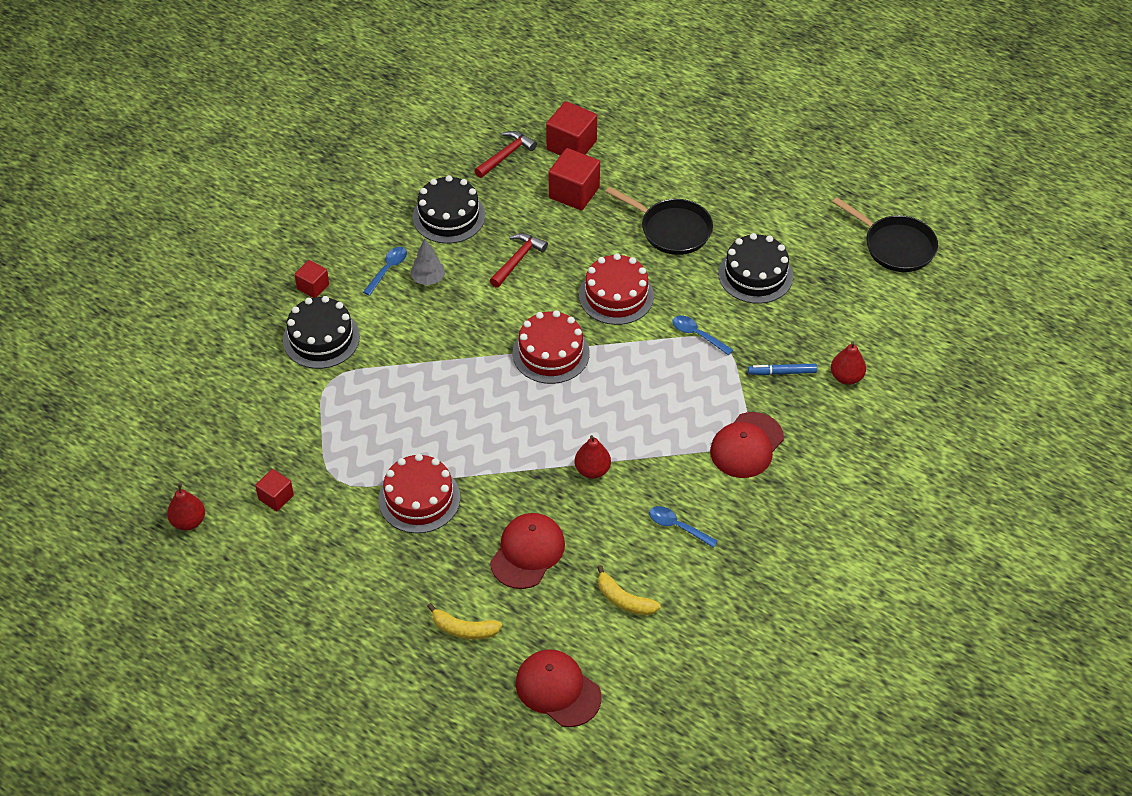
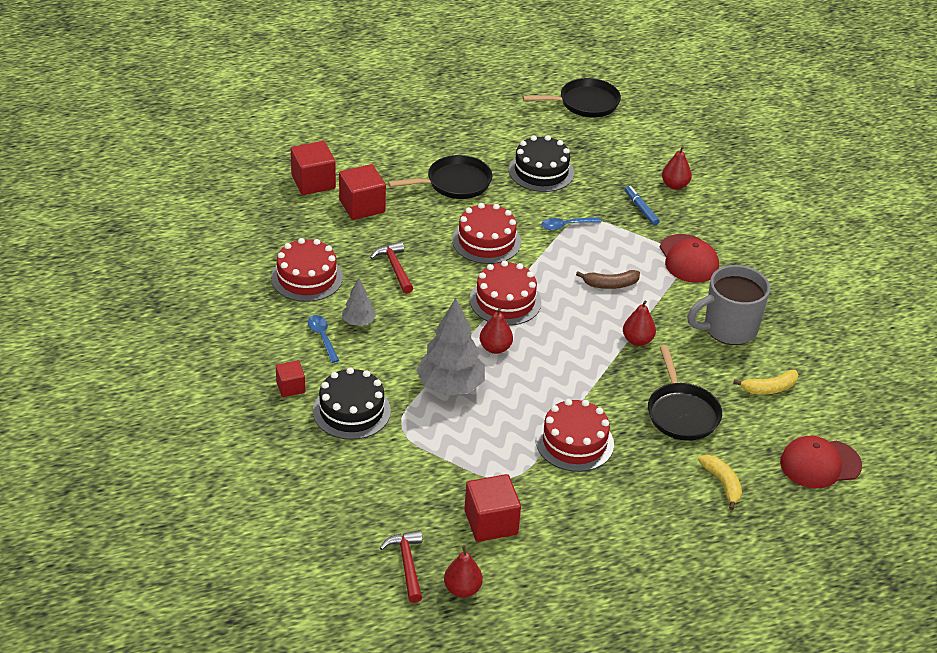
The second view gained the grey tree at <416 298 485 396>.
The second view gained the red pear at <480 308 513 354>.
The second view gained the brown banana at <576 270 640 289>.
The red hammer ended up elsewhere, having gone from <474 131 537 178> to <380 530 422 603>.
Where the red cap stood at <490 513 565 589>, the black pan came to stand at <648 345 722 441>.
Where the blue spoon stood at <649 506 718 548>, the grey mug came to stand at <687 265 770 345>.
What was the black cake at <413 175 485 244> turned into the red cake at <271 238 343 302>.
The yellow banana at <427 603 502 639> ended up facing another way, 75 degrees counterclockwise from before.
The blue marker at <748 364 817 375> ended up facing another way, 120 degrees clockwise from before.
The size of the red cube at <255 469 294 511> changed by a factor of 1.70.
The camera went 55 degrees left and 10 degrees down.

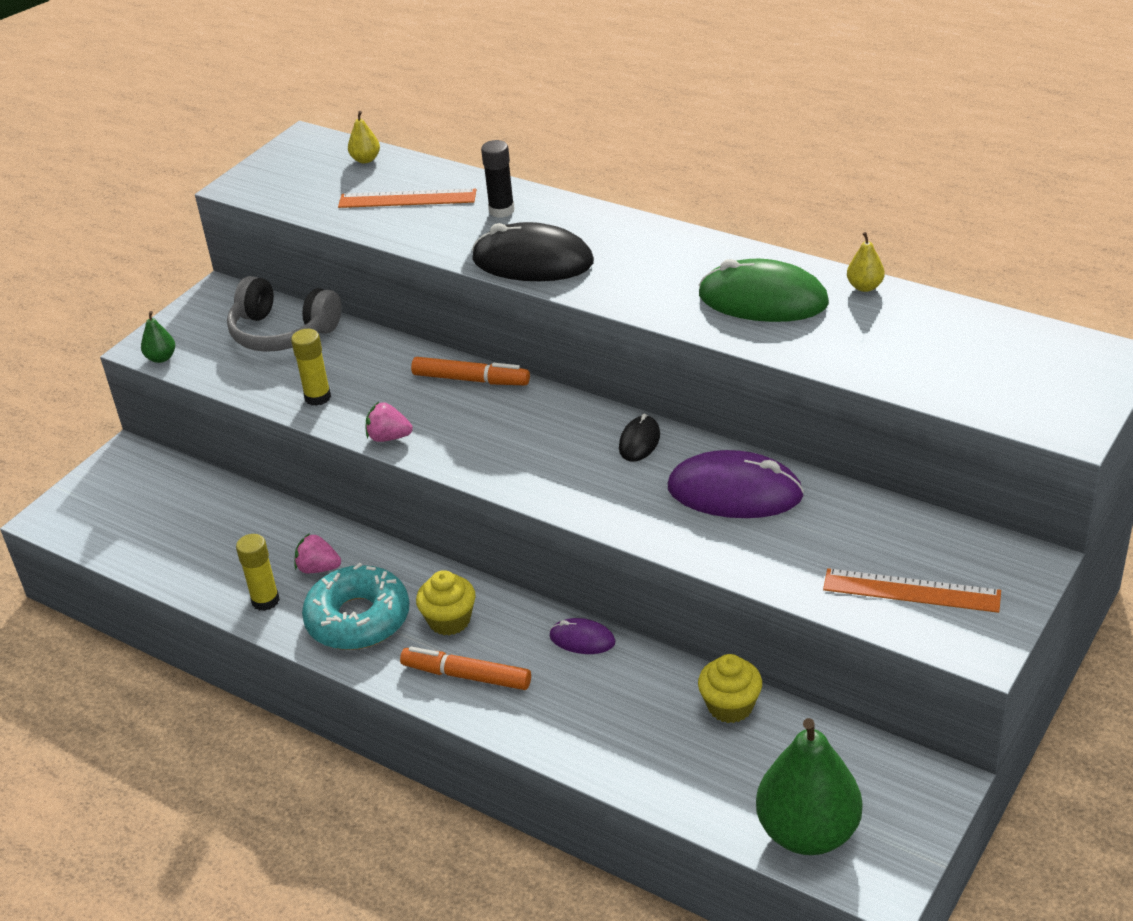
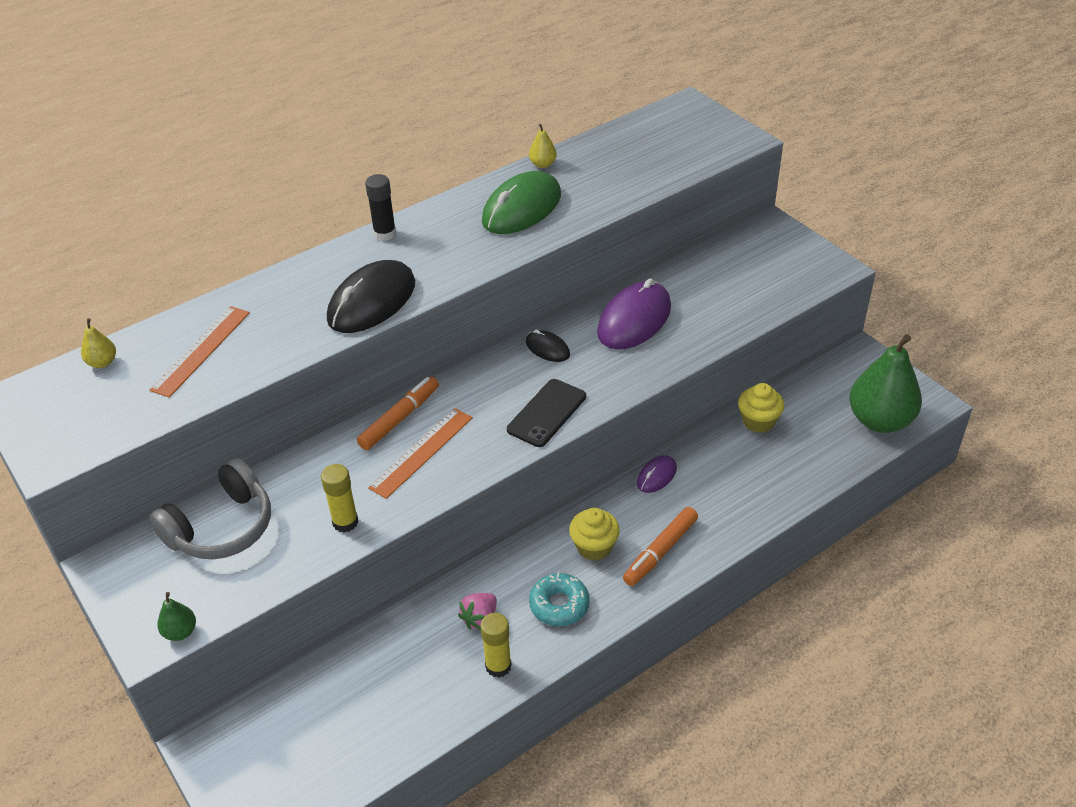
The second view lost the pink strawberry at <366 402 413 442>.
The second view gained the black phone at <507 379 586 447>.
The black glue stick ended up elsewhere, having gone from <481 140 515 218> to <365 174 396 241>.
The orange ruler ended up elsewhere, having gone from <823 568 1001 613> to <368 408 473 499>.
The size of the turquoise donut at <302 563 409 650> changed by a factor of 0.64.
The camera went 70 degrees left and 5 degrees up.

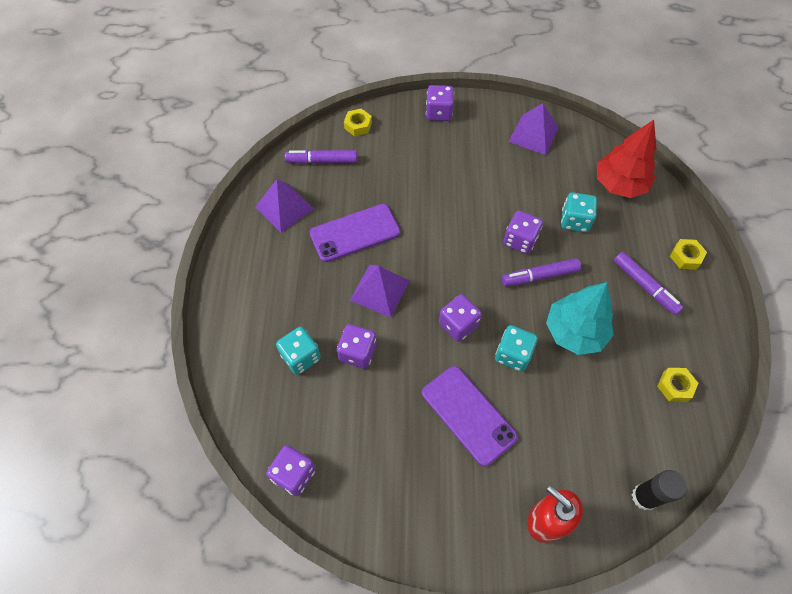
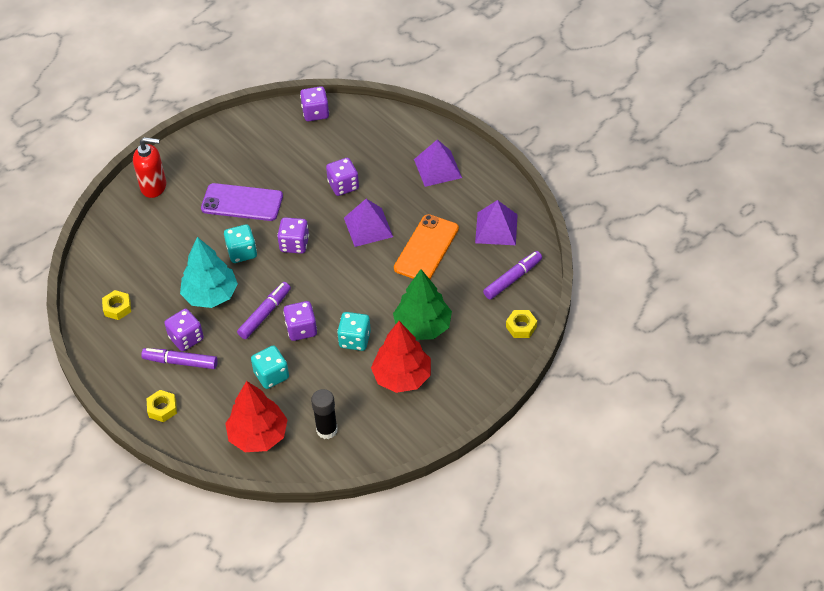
The second view gained the red tree at <371 321 431 393>.
The second view gained the green tree at <393 269 452 340>.
The turquoise dice ended up elsewhere, having gone from <276 327 321 375> to <337 312 371 351>.
The purple dice ended up elsewhere, having gone from <426 85 454 121> to <164 309 204 351>.
The purple pyramid ended up elsewhere, having gone from <509 103 559 155> to <414 139 462 187>.
The black glue stick ended up elsewhere, having gone from <632 470 687 511> to <311 389 338 439>.
What was the purple phone at <310 204 400 262> turned into the orange phone at <394 214 459 279>.
The camera went 140 degrees right and 10 degrees down.

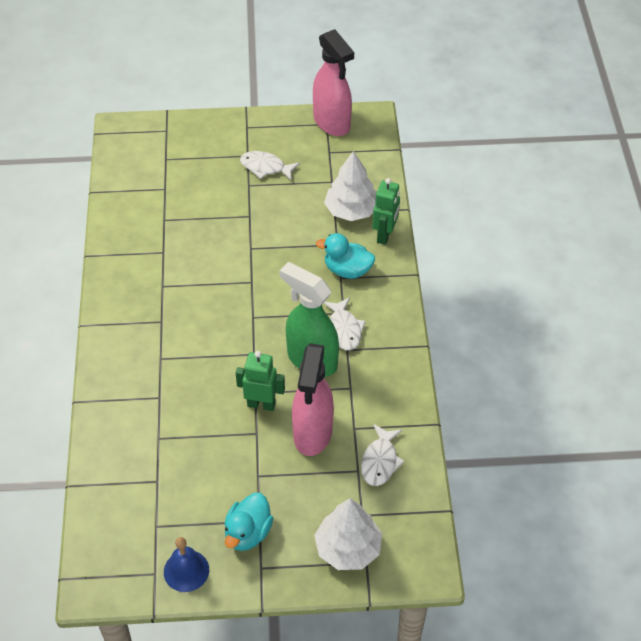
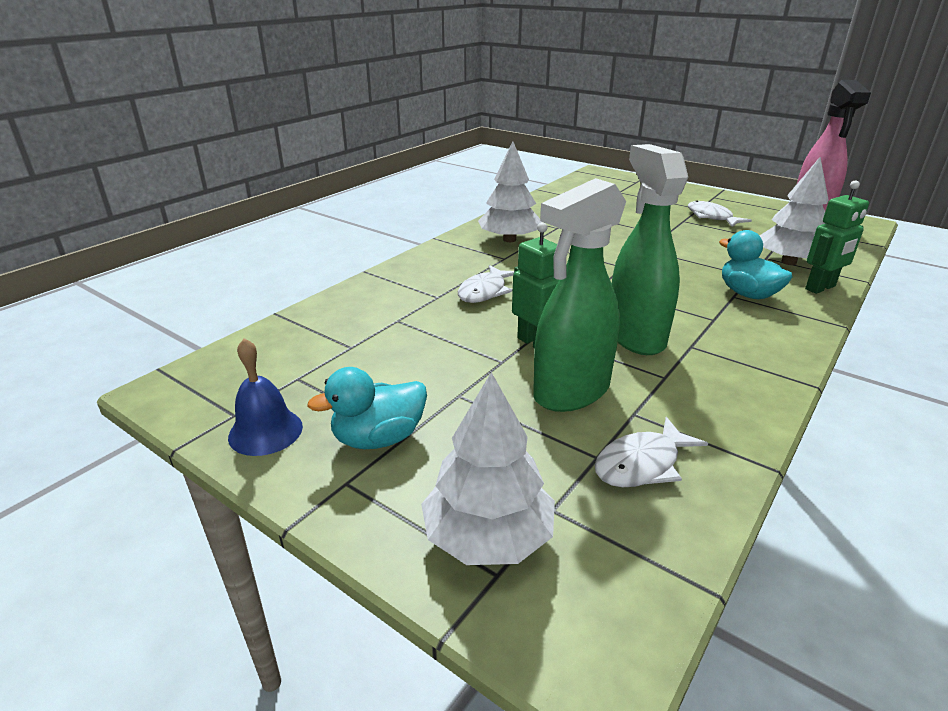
The second view gained the white tree at <478 141 541 242>.
The white fish ended up elsewhere, having gone from <324 297 366 350> to <458 265 514 303>.
What was the pink spray bottle at <292 343 334 456> turned into the green spray bottle at <533 178 626 412>.
The camera went 40 degrees right and 20 degrees down.

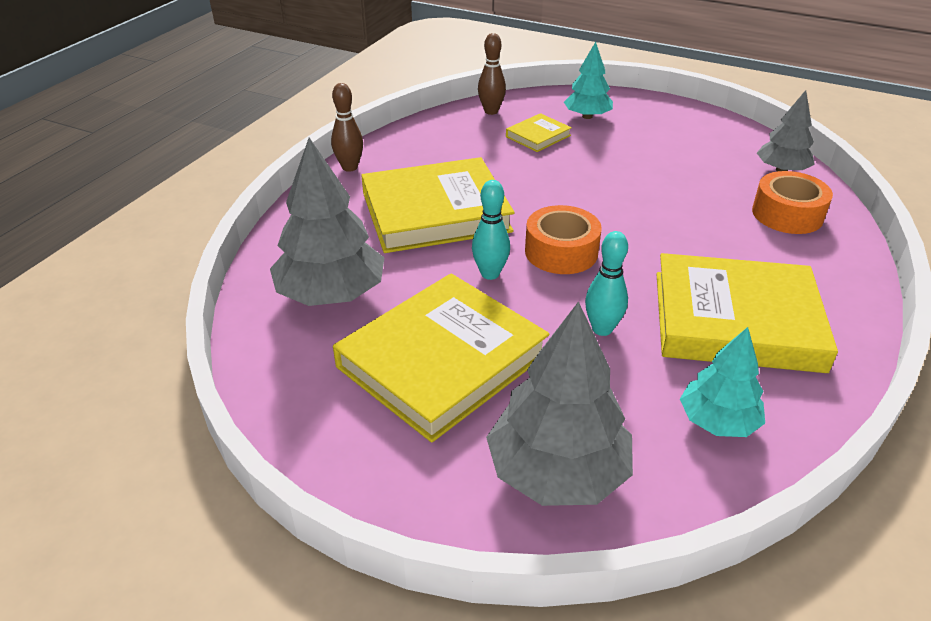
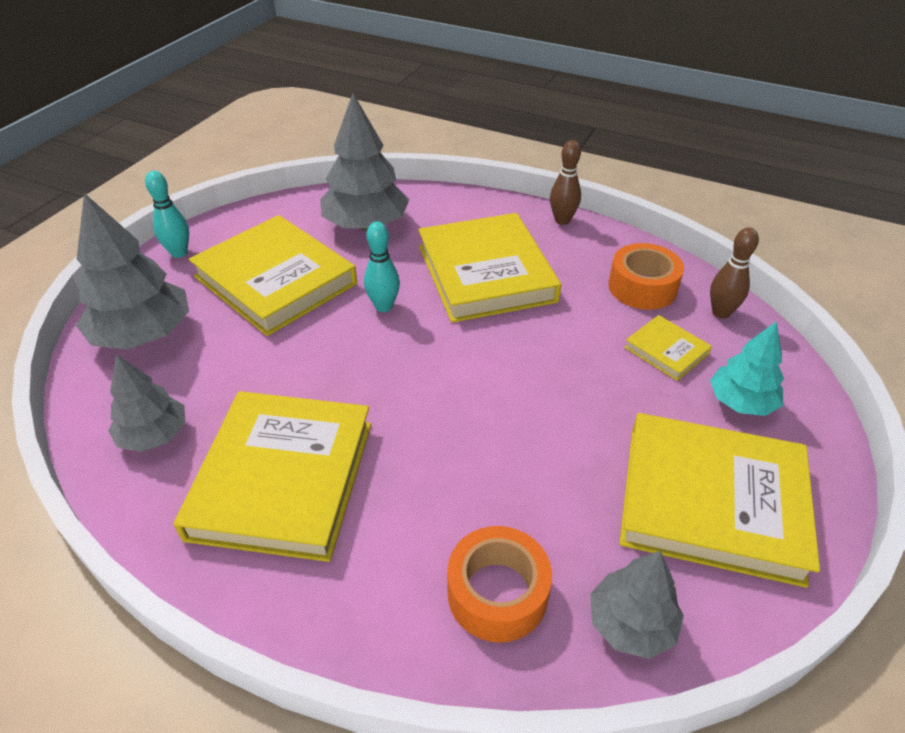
The second view gained the yellow book at <619 413 820 588>.
The orange tape ended up elsewhere, having gone from <525 205 602 274> to <608 243 684 310>.
The turquoise bowling pin ended up elsewhere, having gone from <585 231 628 336> to <145 171 189 258>.
What was the turquoise tree at <680 327 765 437> turned into the grey tree at <108 354 185 452>.
The camera went 90 degrees right and 5 degrees up.

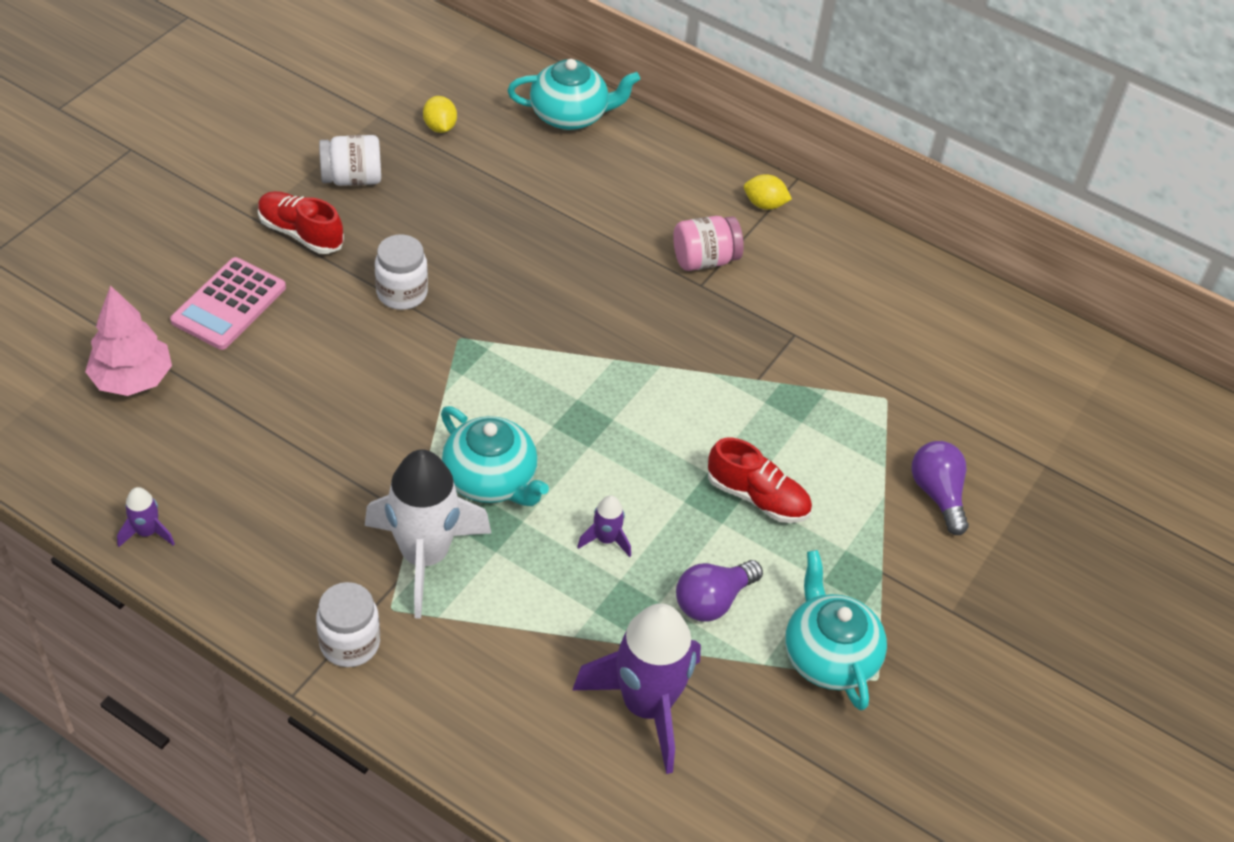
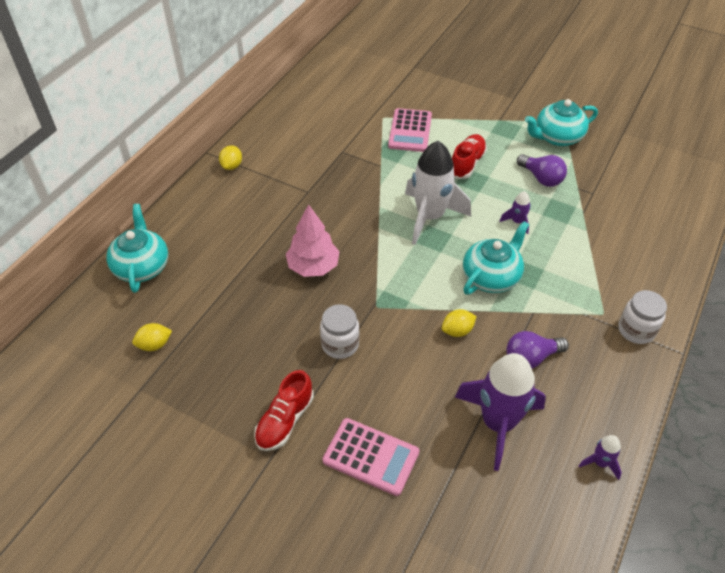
The second view lost the white jar at <319 135 381 186>.
The second view lost the pink jar at <673 216 744 271>.
The second view gained the pink calculator at <388 108 432 152>.
The second view gained the yellow lemon at <442 309 477 337>.
The pink tree ended up elsewhere, having gone from <85 285 172 396> to <286 204 340 277>.
The white rocket ended up elsewhere, having gone from <365 449 491 619> to <405 141 471 245>.
The purple rocket ended up elsewhere, having gone from <573 603 701 774> to <455 353 546 471>.
The purple light bulb ended up elsewhere, having gone from <912 441 969 535> to <506 331 569 369>.
The camera went 90 degrees left and 0 degrees up.

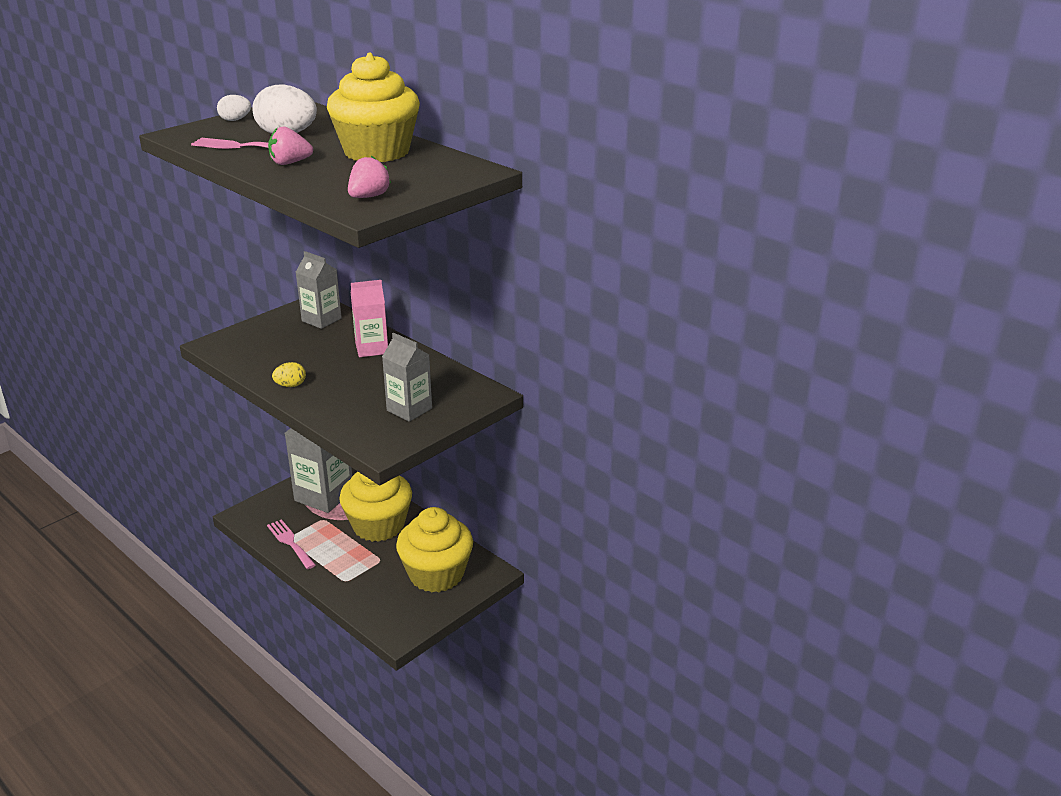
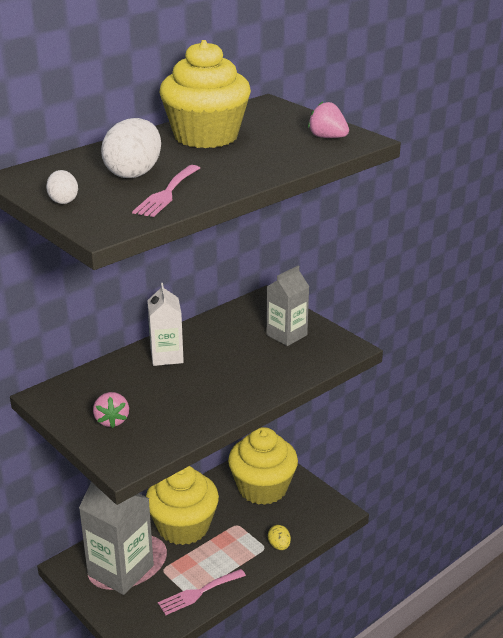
The second view lost the grey carton at <296 251 342 329>.
The pink strawberry ended up elsewhere, having gone from <268 126 313 165> to <93 392 129 428>.
The yellow egg ended up elsewhere, having gone from <272 362 306 387> to <268 525 291 550>.
What was the pink carton at <351 280 388 357> turned into the white carton at <147 283 184 366>.
The camera went 85 degrees left and 0 degrees up.

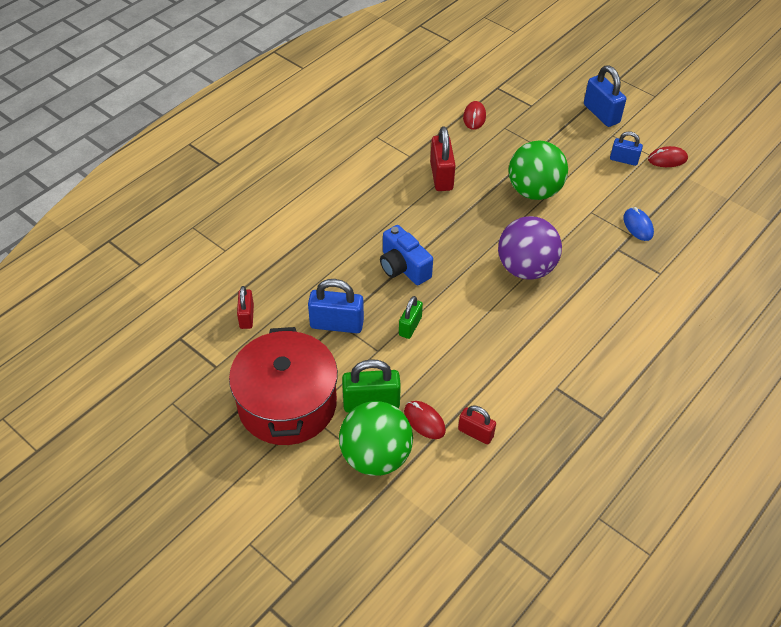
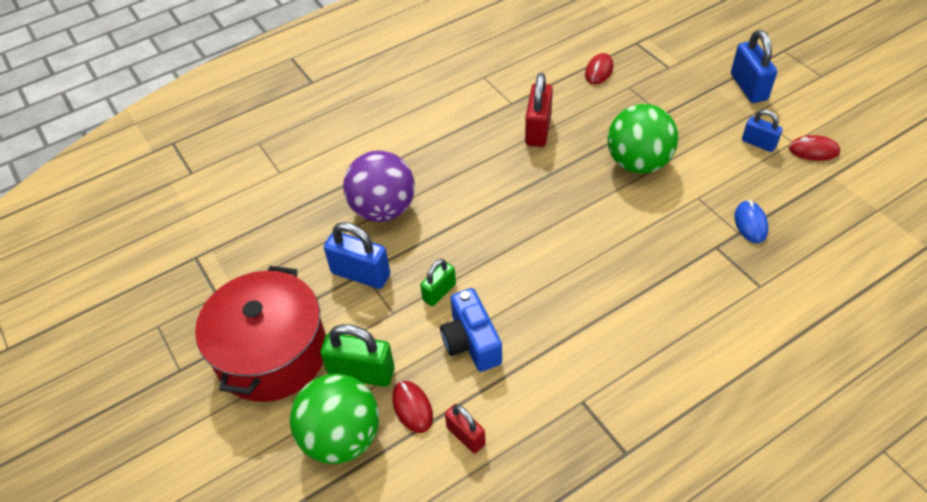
The second view lost the red padlock at <237 286 254 329>.
The blue camera ended up elsewhere, having gone from <380 225 433 285> to <440 288 502 372>.
The purple ball ended up elsewhere, having gone from <498 216 562 280> to <343 150 415 222>.
The camera went 20 degrees right and 0 degrees up.

